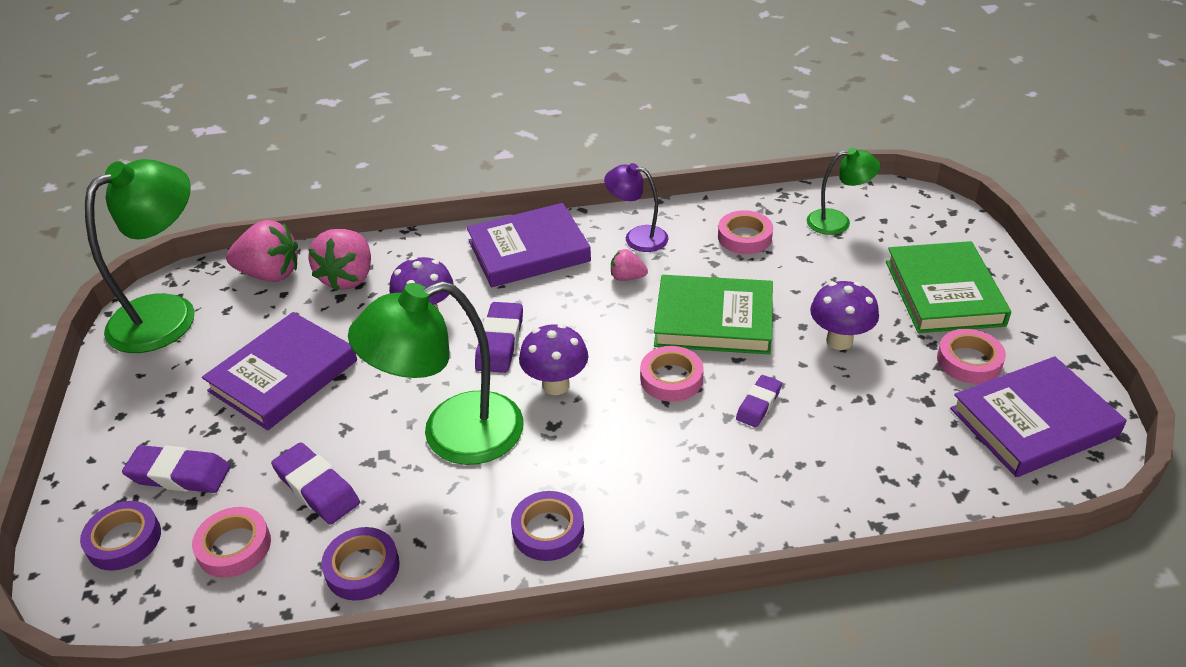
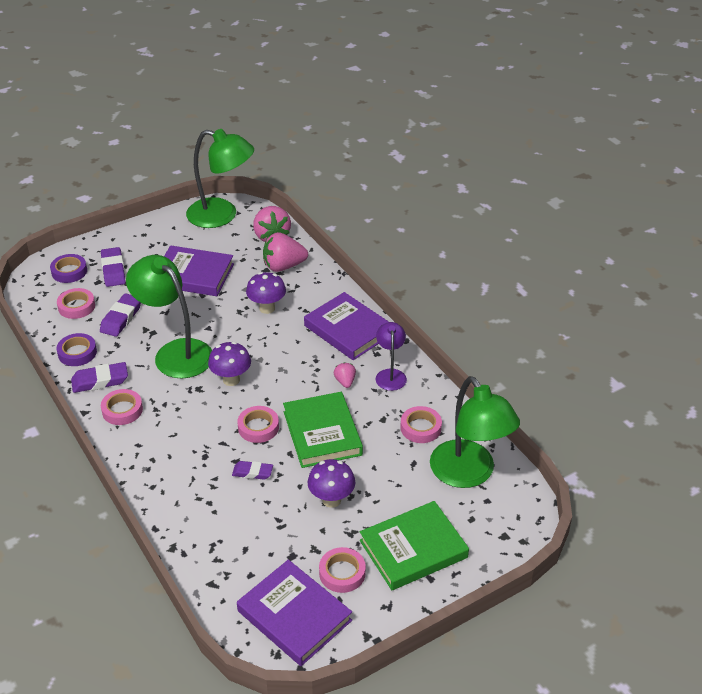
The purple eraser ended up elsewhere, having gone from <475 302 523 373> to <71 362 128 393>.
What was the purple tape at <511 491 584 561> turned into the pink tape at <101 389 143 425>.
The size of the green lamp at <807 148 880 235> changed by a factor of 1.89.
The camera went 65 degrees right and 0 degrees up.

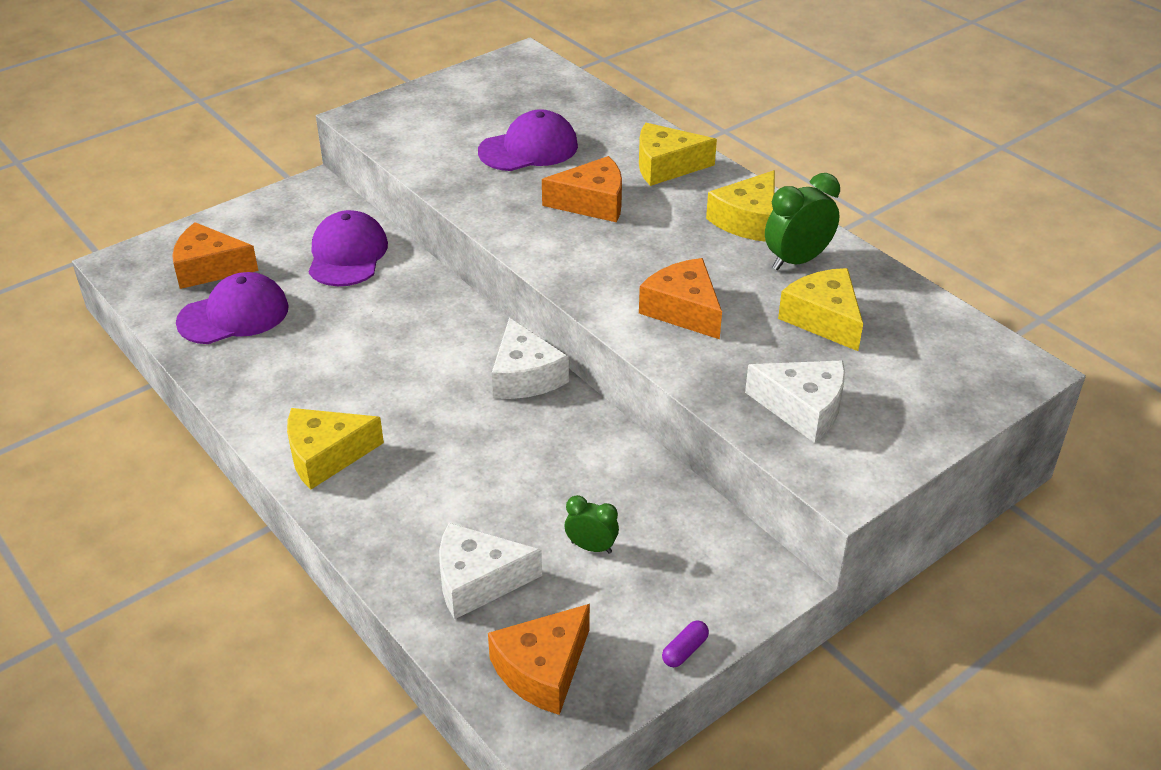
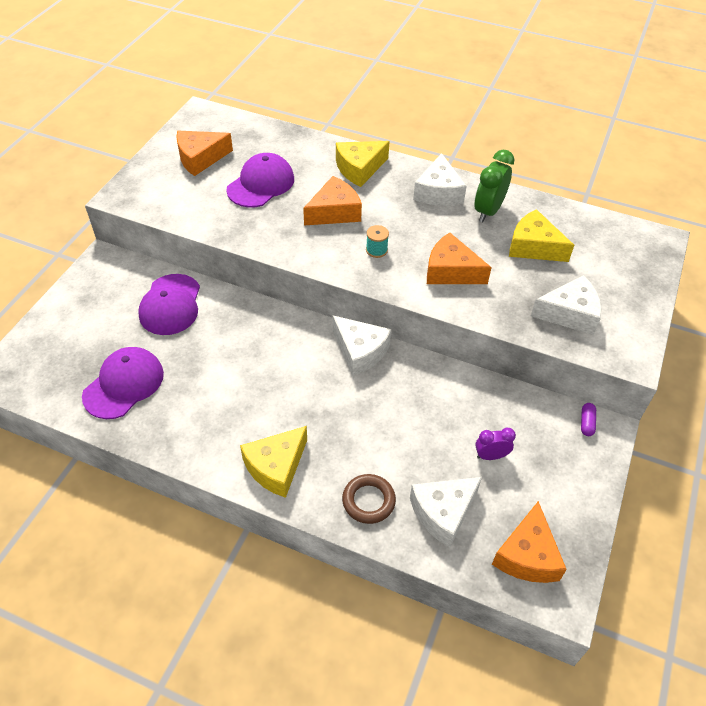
The second view gained the brown ring at <342 474 396 524>.
The second view gained the turquoise spool at <366 225 389 258>.
The orange cheese ended up elsewhere, having gone from <172 222 258 289> to <176 131 233 176>.
The purple capsule ended up elsewhere, having gone from <662 620 709 667> to <581 403 596 436>.
What was the green clock at <565 495 619 554> turned into the purple clock at <475 428 516 460>.
What was the yellow cheese at <706 170 775 242> turned into the white cheese at <413 153 467 206>.
The purple cap at <308 210 388 286> ended up facing another way, 150 degrees counterclockwise from before.
The camera went 30 degrees left and 10 degrees up.

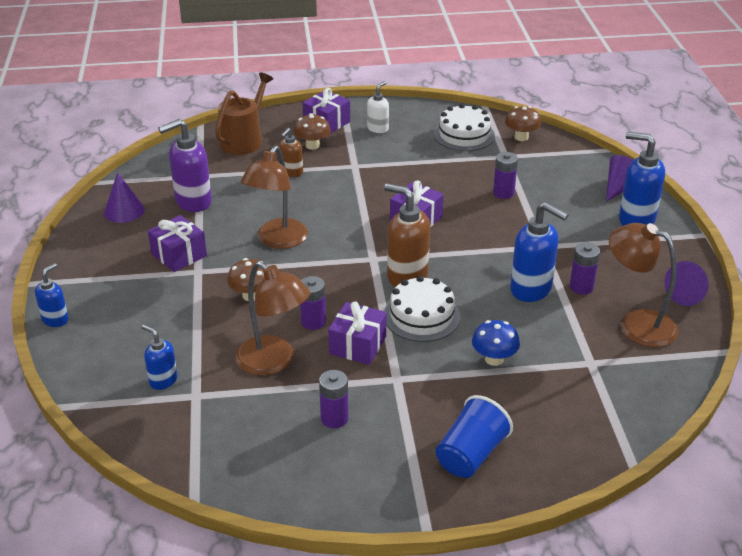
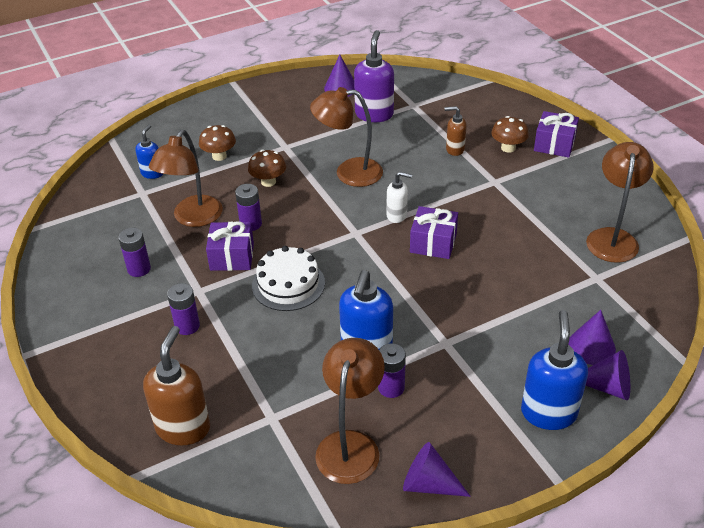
The second view lost the blue soap dispenser at <35 263 69 327>.
The second view lost the purple gift at <148 215 207 272>.
The second view lost the brown watering can at <215 72 273 155>.
The second view lost the blue cup at <436 395 513 478>.
The second view lost the blue mushroom at <472 320 520 366>.
The second view gained the purple cone at <568 310 616 365>.
The white soap dispenser ended up elsewhere, having gone from <367 81 389 133> to <387 172 412 223>.
The brown soap dispenser ended up elsewhere, having gone from <384 183 430 287> to <143 326 210 445>.
The purple battery ended up elsewhere, having gone from <493 152 518 199> to <167 283 200 335>.
The brown mushroom ended up elsewhere, having gone from <505 106 541 141> to <199 125 236 161>.
Where the white cake stood at <434 104 495 151>, the brown lamp came to stand at <586 142 654 263>.
The purple soap dispenser at <158 119 212 212> ended up facing another way, 60 degrees clockwise from before.
The camera went 70 degrees right and 5 degrees up.

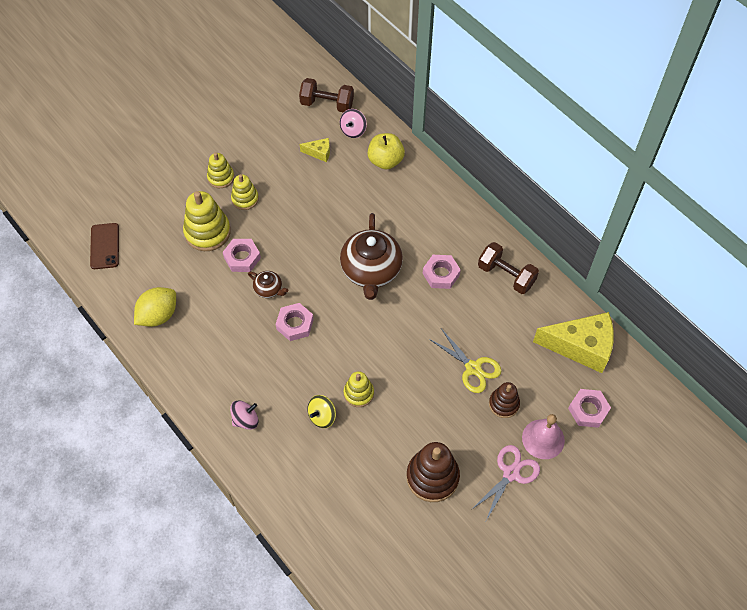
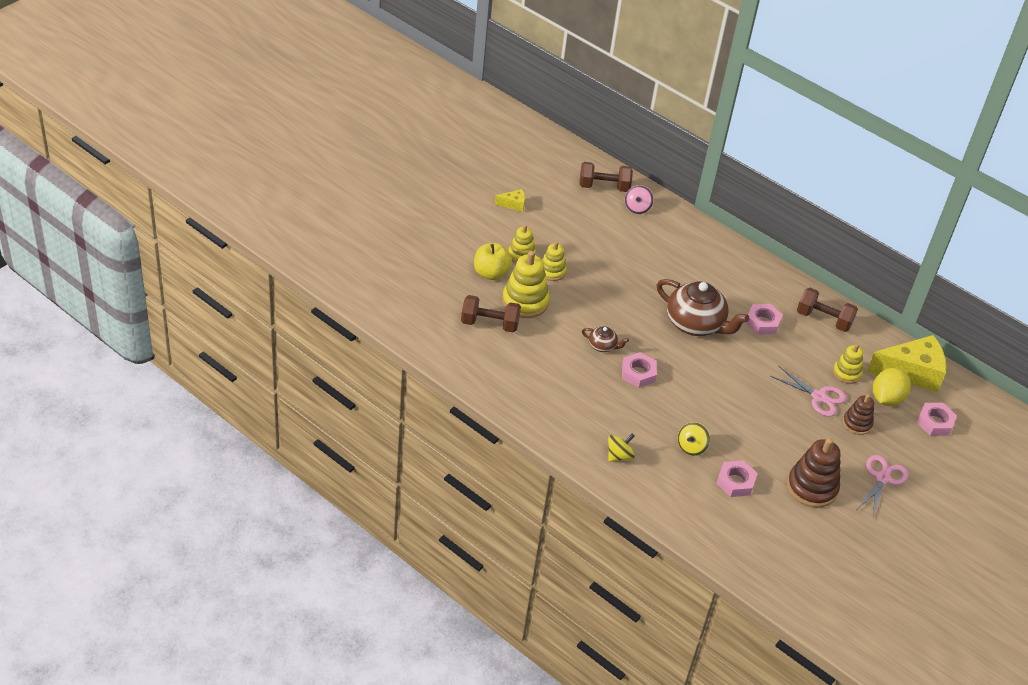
The second view lost the brown phone at <90 223 119 269>.
The second view lost the pink bell at <522 414 565 459>.
The second view gained the brown dumbbell at <461 295 521 333>.
The yellow lemon ended up elsewhere, having gone from <134 287 176 327> to <873 368 911 406>.
The pink nut ended up elsewhere, having gone from <223 239 261 272> to <716 460 758 497>.
The yellow cheese ended up elsewhere, having gone from <300 138 330 162> to <495 189 525 212>.
The yellow stacking toy ended up elsewhere, having gone from <344 371 374 407> to <833 344 863 384>.
The yellow apple ended up elsewhere, having gone from <368 133 405 169> to <474 243 512 280>.
What was the pink spinning top at <230 400 258 430> turned into the yellow spinning top at <608 434 635 462>.
What was the yellow scissors at <429 328 501 393> turned into the pink scissors at <770 366 846 417>.
The brown teapot at <340 213 403 300> ended up facing another way, 45 degrees counterclockwise from before.
The camera went 15 degrees left and 15 degrees down.

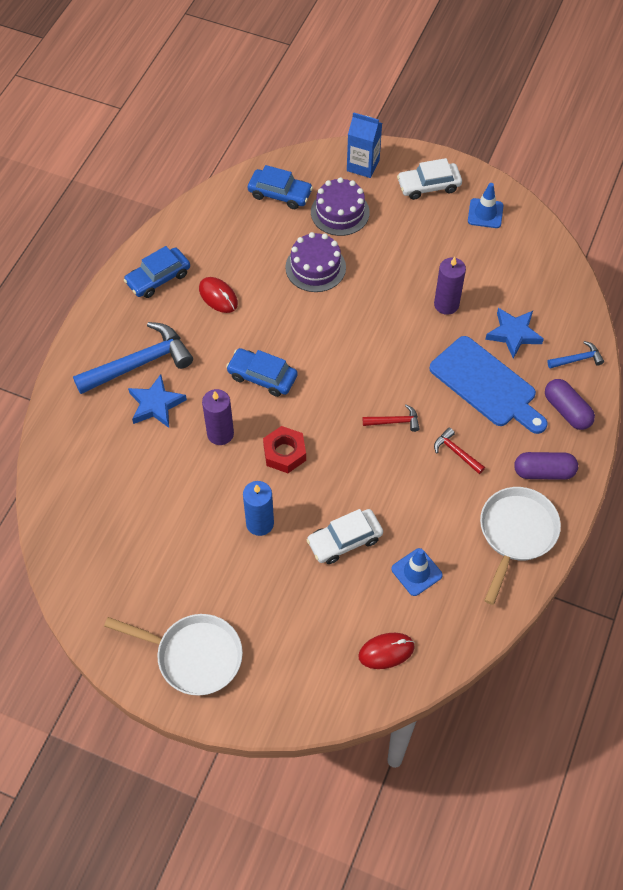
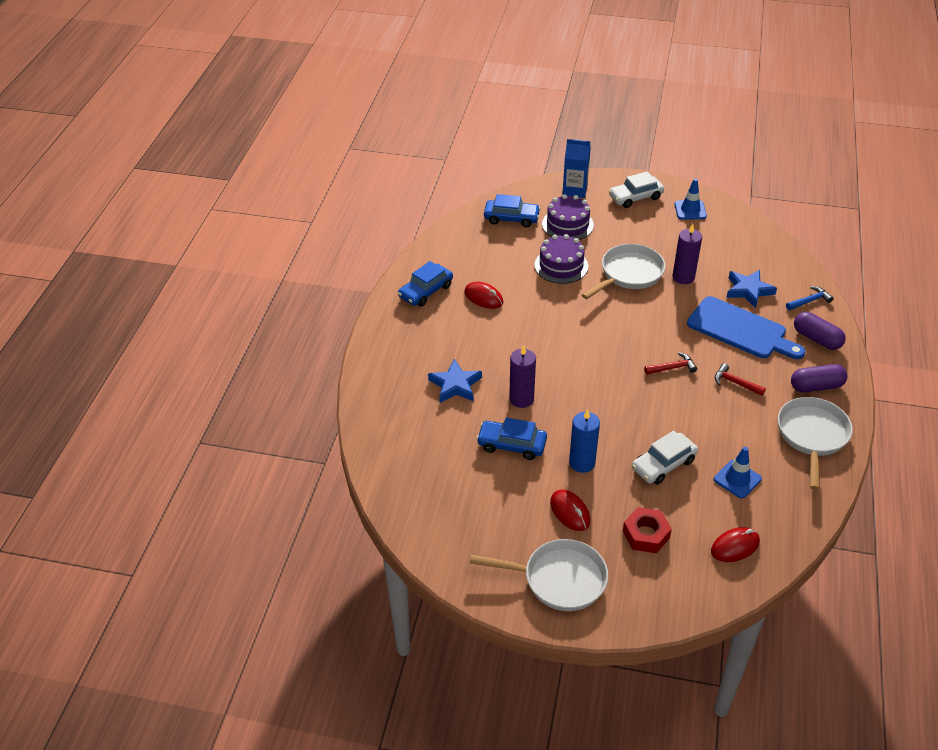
The second view lost the blue hammer at <73 322 193 394>.
The second view gained the red mouse at <550 489 590 531>.
The second view gained the white pan at <582 244 665 299>.
The blue car ended up elsewhere, having gone from <226 348 298 397> to <476 417 547 460>.
The red nut ended up elsewhere, having gone from <263 426 306 473> to <623 507 672 553>.
The camera went 10 degrees left and 15 degrees down.

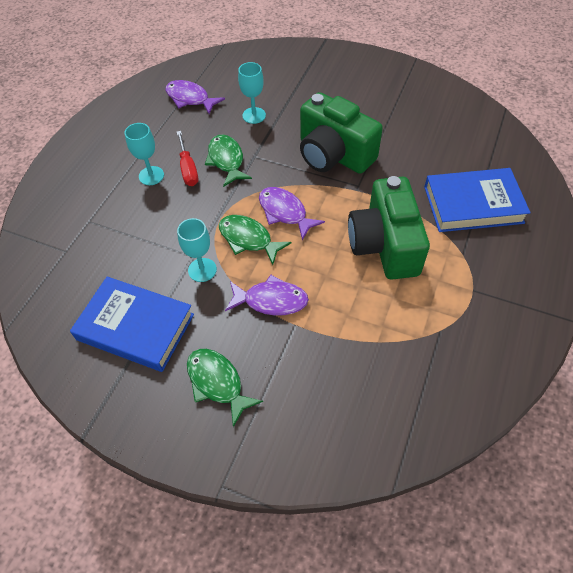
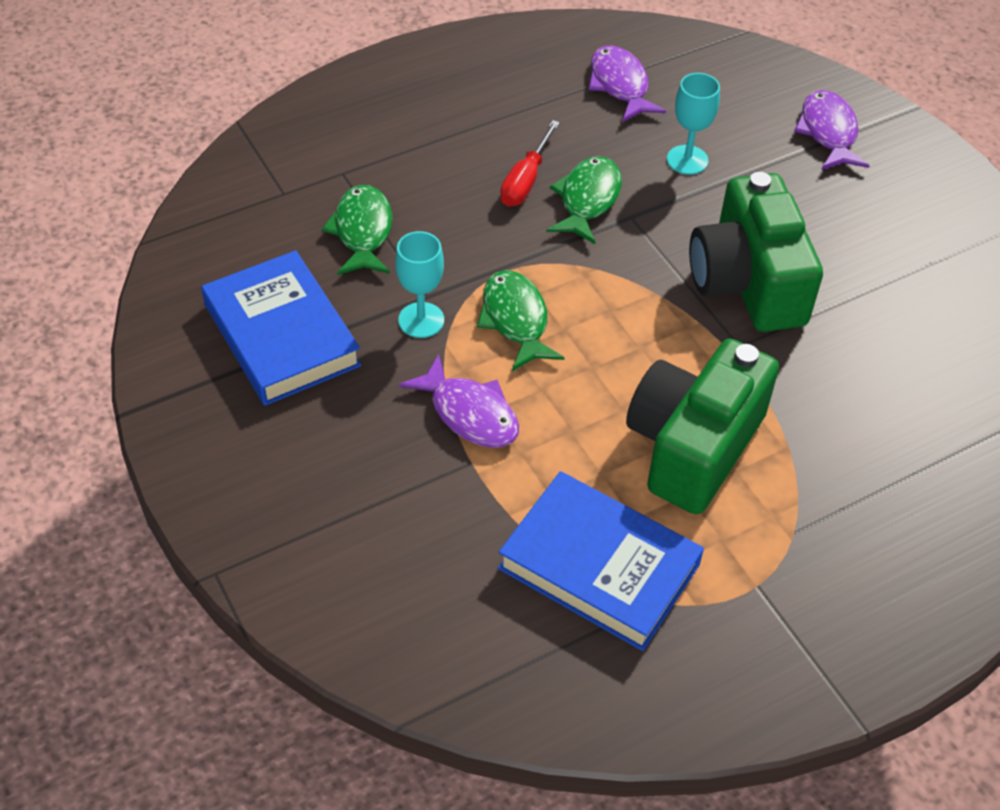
The second view lost the turquoise goblet at <125 123 164 185>.
The green fish ended up elsewhere, having gone from <187 349 263 427> to <322 185 392 275>.
The purple fish ended up elsewhere, having gone from <259 187 325 240> to <794 90 870 170>.
The blue book ended up elsewhere, having gone from <424 168 531 232> to <498 471 704 651>.
The camera went 35 degrees right and 5 degrees down.

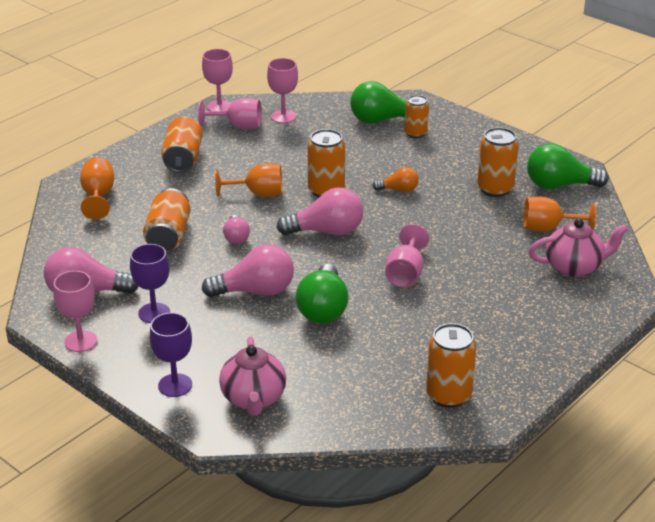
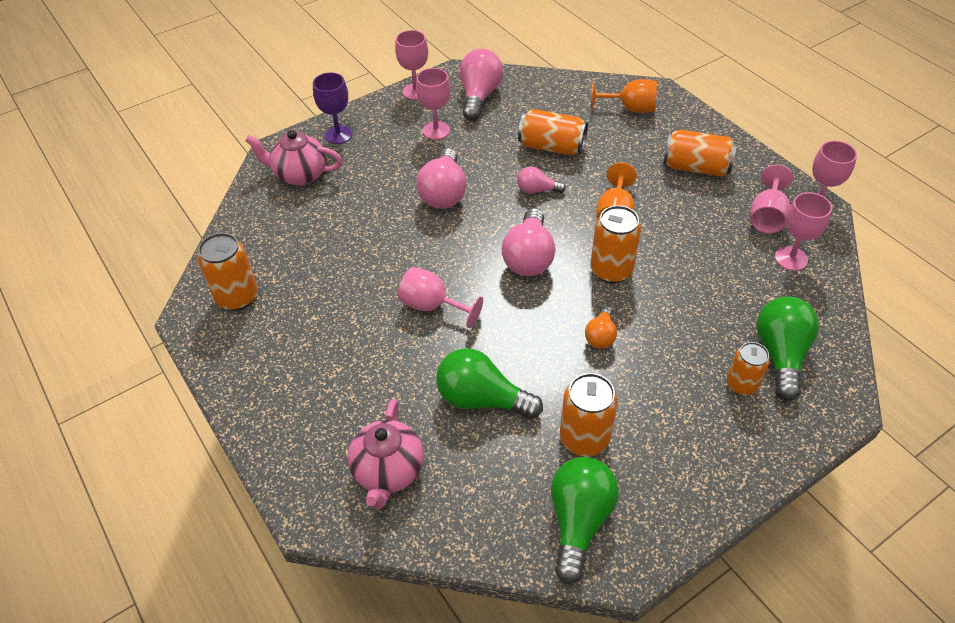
The second view lost the orange goblet at <523 196 596 232>.
The green light bulb ended up elsewhere, having gone from <296 264 349 323> to <436 348 543 419>.
What was the purple goblet at <130 244 170 323> turned into the pink goblet at <416 68 451 140>.
The camera went 105 degrees right and 15 degrees up.

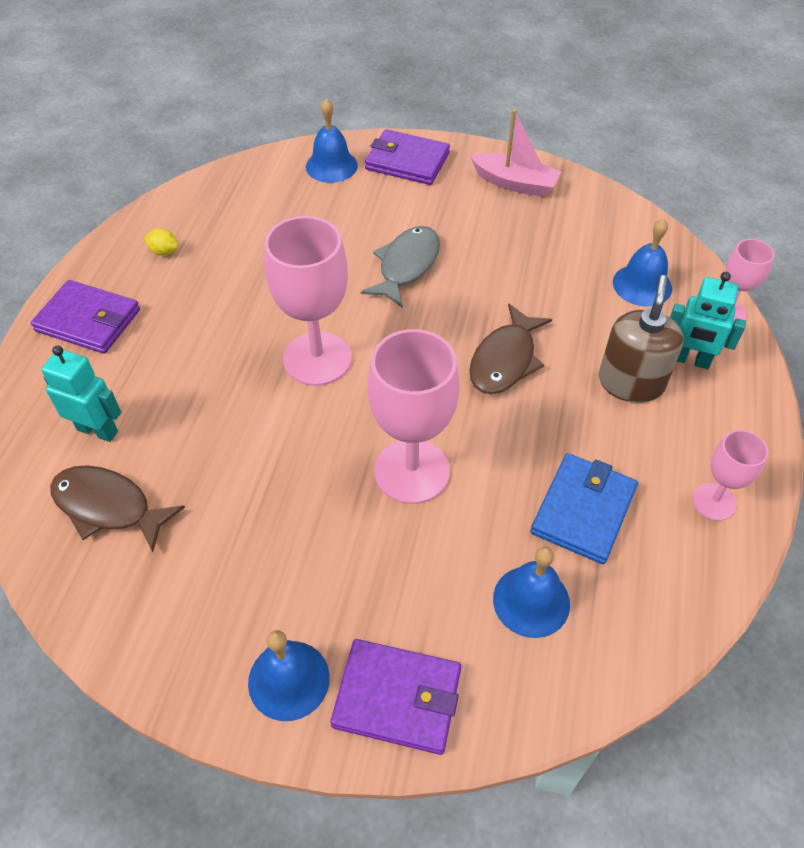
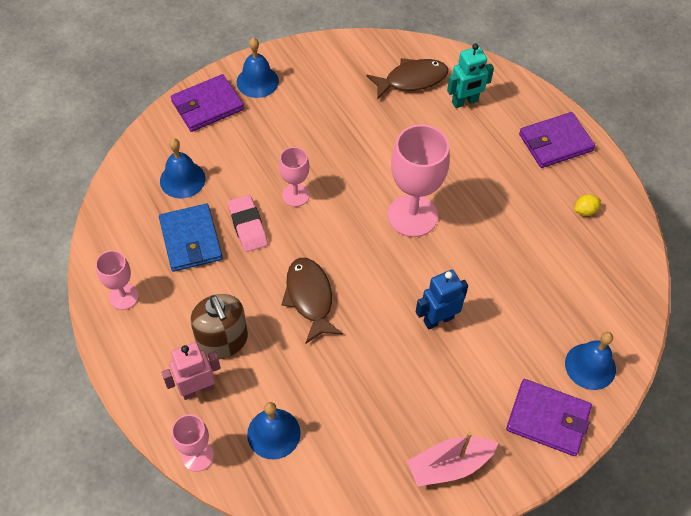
The second view gained the pink eraser at <228 195 268 252>.
Where the grey fish stood at <361 226 440 308>, the blue robot came to stand at <416 270 468 330>.
What was the turquoise robot at <670 272 746 369> turned into the pink robot at <161 342 221 400>.
The purple wallet at <365 129 450 185> ended up facing another way, 45 degrees clockwise from before.
The size of the pink goblet at <368 329 460 504> changed by a factor of 0.55.
The camera went 135 degrees right and 5 degrees up.

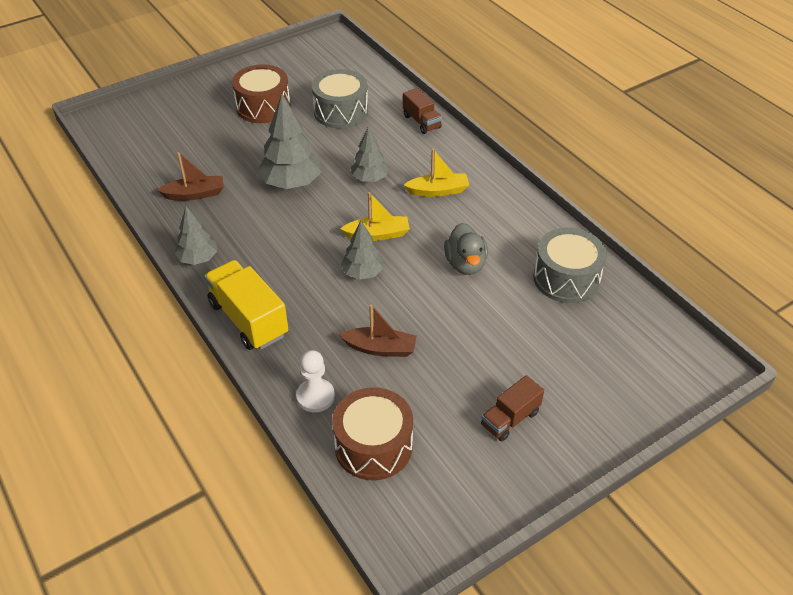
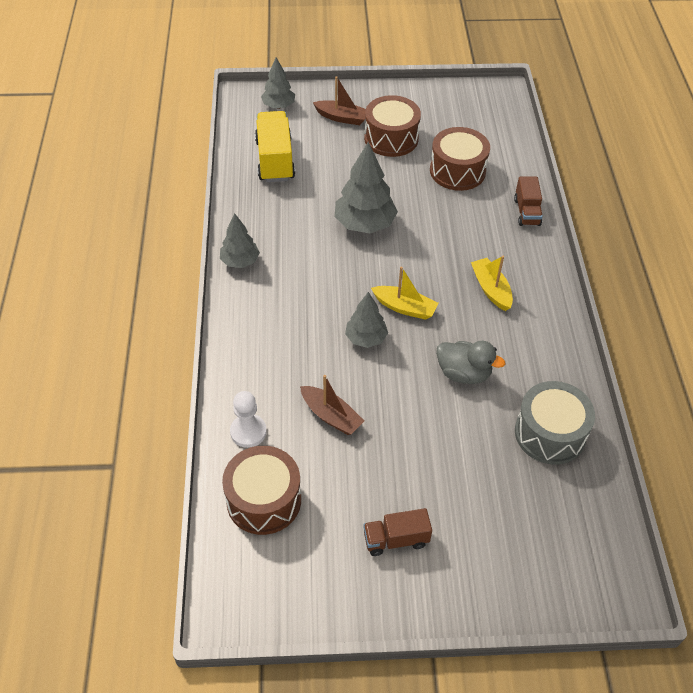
The brown boat ended up elsewhere, having gone from <157 152 224 201> to <313 76 366 125>.
The yellow truck ended up elsewhere, having gone from <204 260 288 350> to <255 111 295 182>.
The grey tree ended up elsewhere, having gone from <351 126 389 182> to <261 57 295 109>.
What was the grey drum at <312 69 368 128> turned into the brown drum at <430 127 490 191>.
The yellow boat at <404 149 469 197> ended up facing another way, 135 degrees counterclockwise from before.
The grey duck at <444 223 488 275> ended up facing another way, 90 degrees counterclockwise from before.
The camera went 30 degrees right and 5 degrees up.

